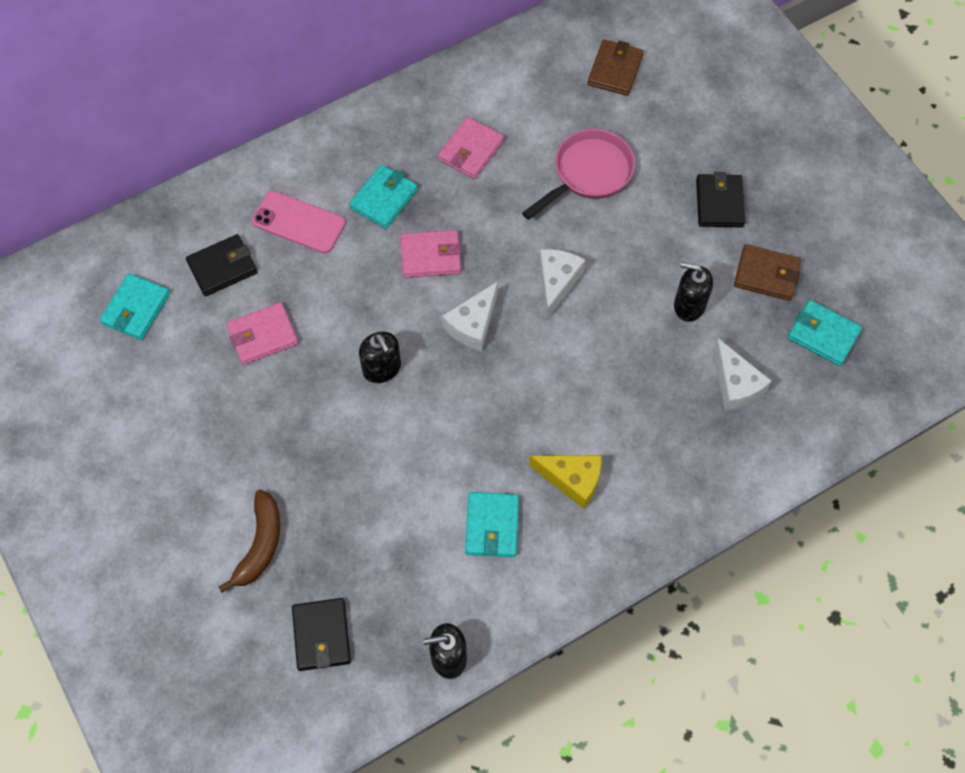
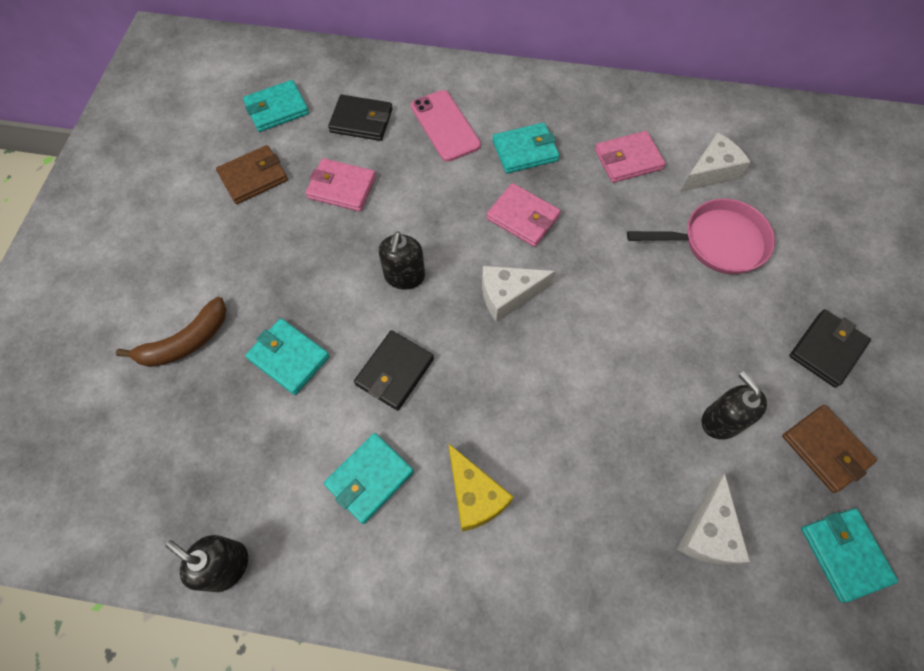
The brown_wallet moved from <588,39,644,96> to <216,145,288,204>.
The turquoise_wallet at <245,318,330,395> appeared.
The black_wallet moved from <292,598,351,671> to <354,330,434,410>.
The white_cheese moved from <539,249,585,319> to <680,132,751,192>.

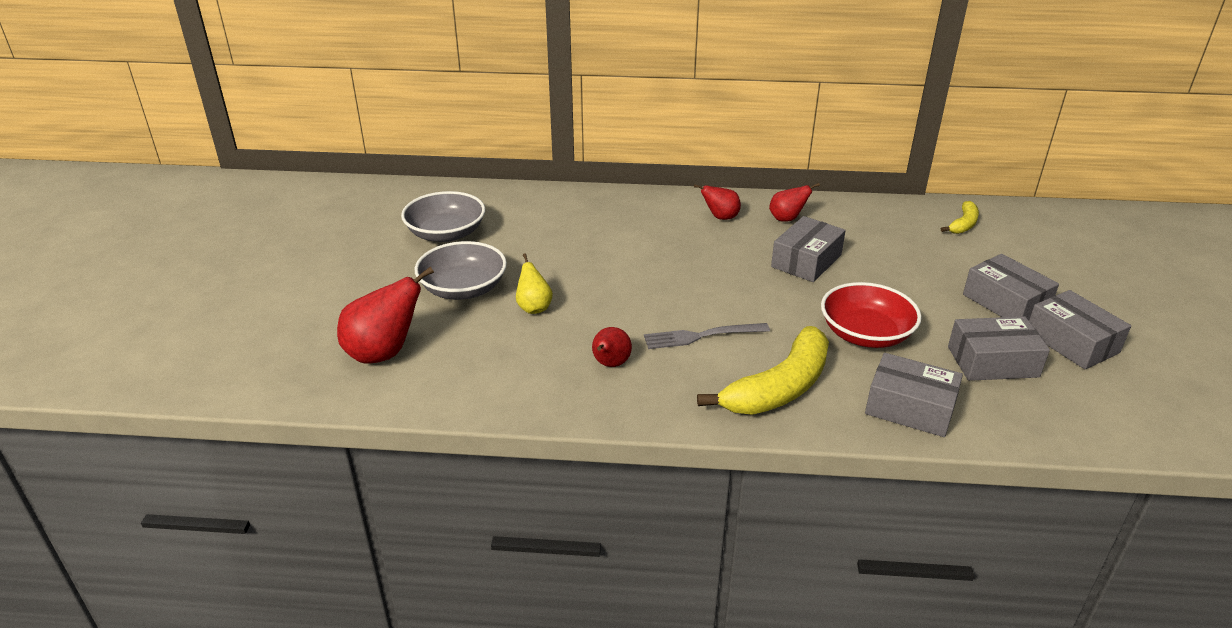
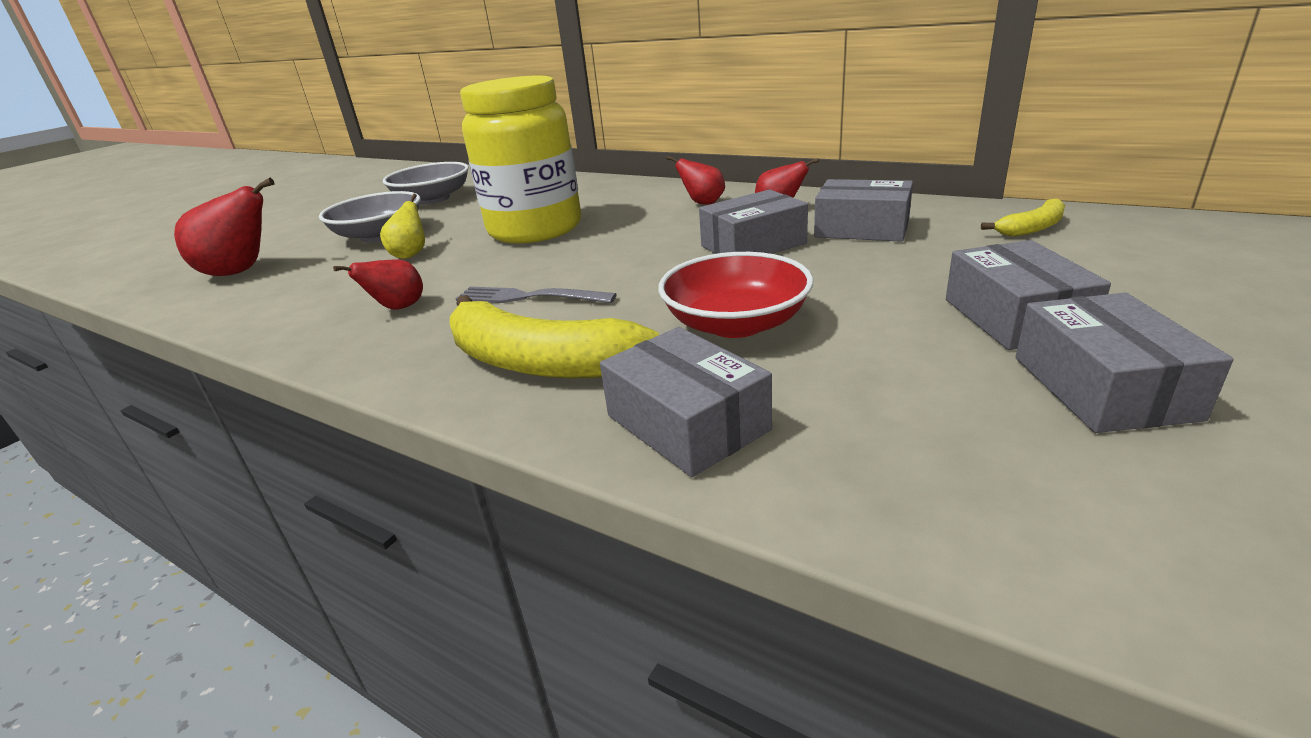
The yellow_banana at <697,326,829,415> turned 45 degrees clockwise.
The yellow_jar at <460,75,581,243> appeared.
The grey_box moved from <948,316,1050,381> to <814,179,913,242>.

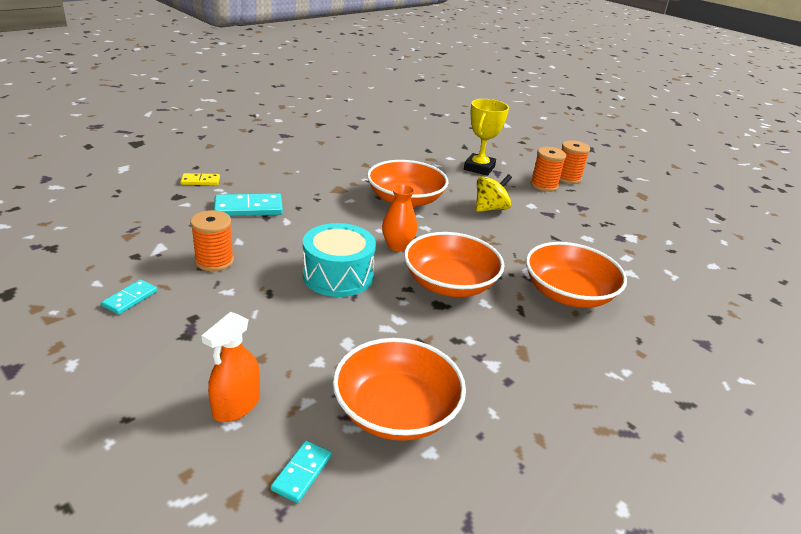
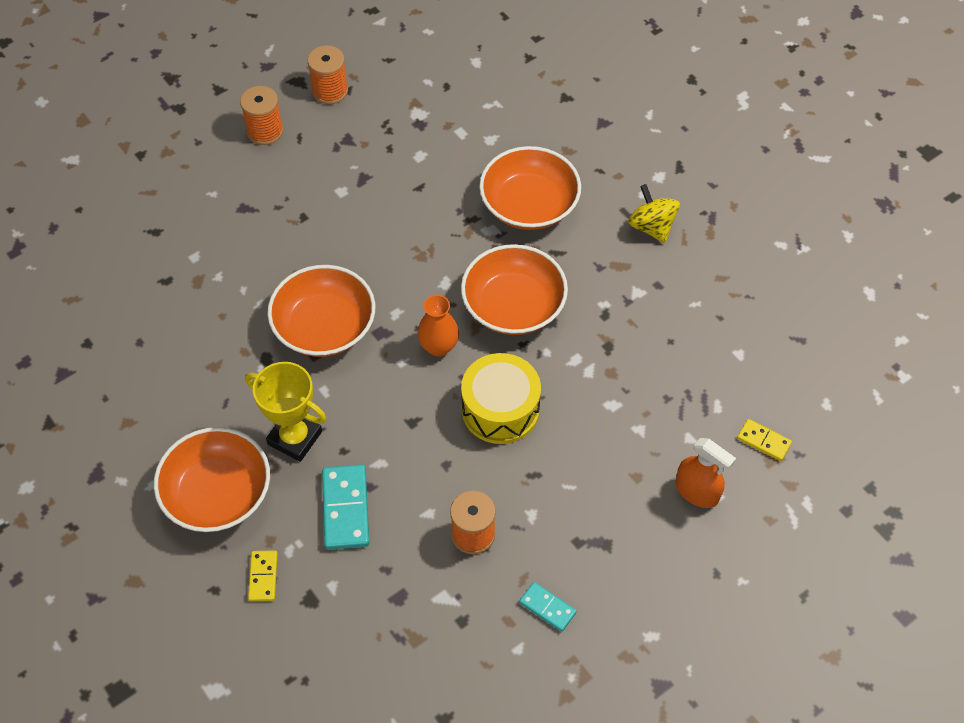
The orange_bowl moved from <333,338,466,441> to <154,427,270,532>.
The yellow_trophy moved from <464,99,509,176> to <245,362,326,462>.
The orange_spool moved from <530,147,567,192> to <307,45,348,104>.
The turquoise_drum at <303,223,376,297> became the yellow_drum at <461,353,541,444>.
The yellow_spinning_top moved from <476,174,512,212> to <628,184,680,243>.
The turquoise_domino at <271,441,332,503> became the yellow_domino at <737,419,792,461>.

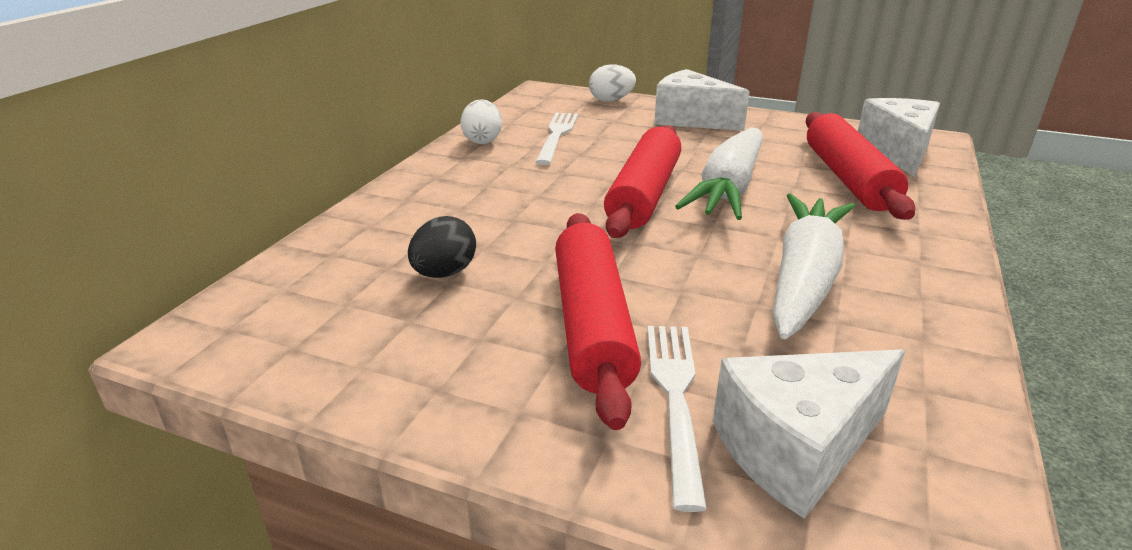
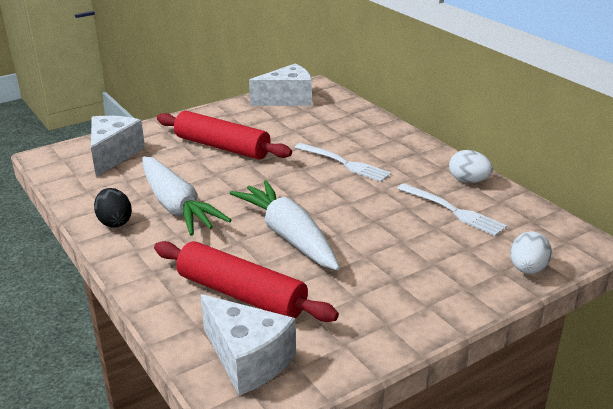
The black_egg moved from <408,216,476,278> to <94,188,132,228>.
The white_cheese moved from <654,69,750,131> to <249,64,312,106>.
The white_fork moved from <647,326,707,512> to <295,143,391,182>.
The red_rolling_pin at <604,125,681,238> disappeared.

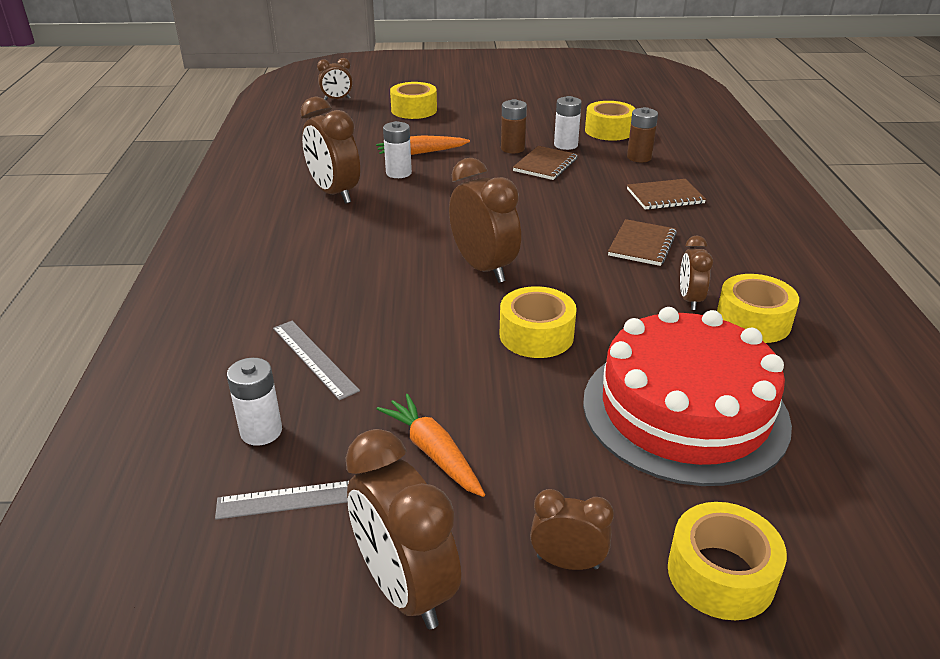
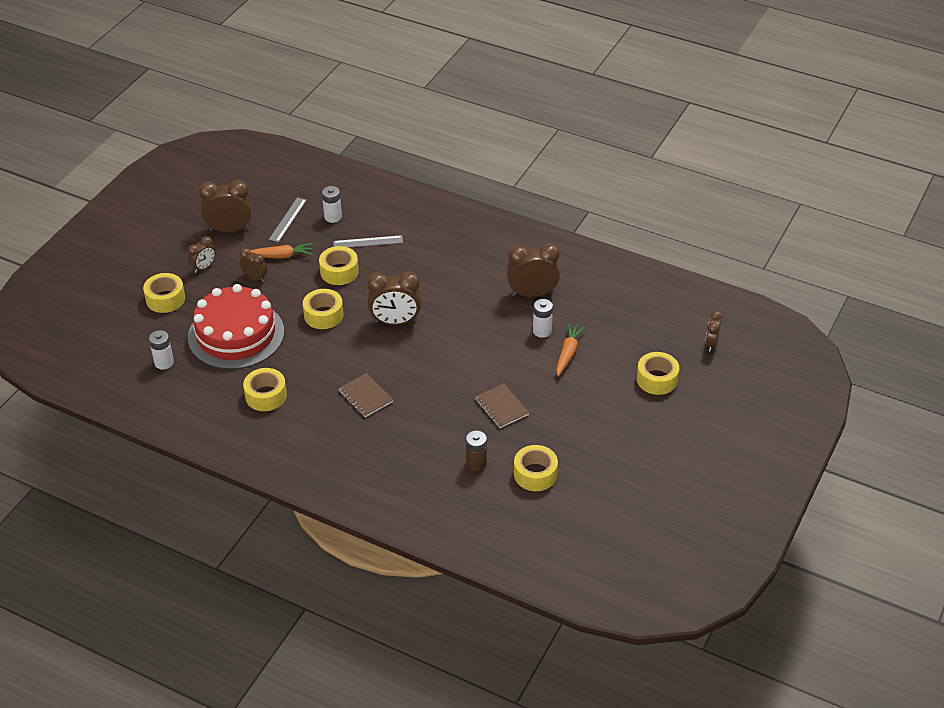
The white_battery moved from <554,96,582,150> to <149,330,174,370>.
The brown_clock moved from <680,236,713,310> to <240,248,267,282>.
The yellow_tape at <319,246,359,285> appeared.
The brown_battery at <501,99,527,153> disappeared.
The brown_notebook at <627,179,706,210> disappeared.

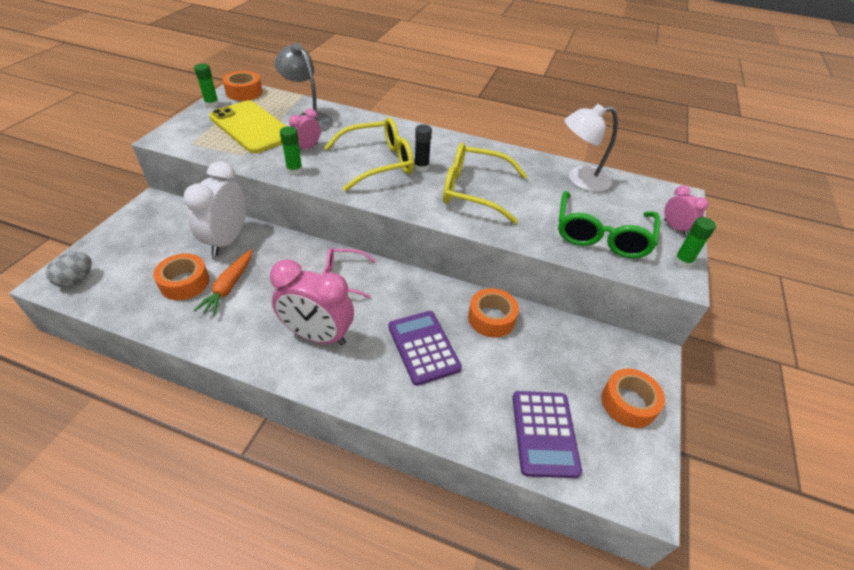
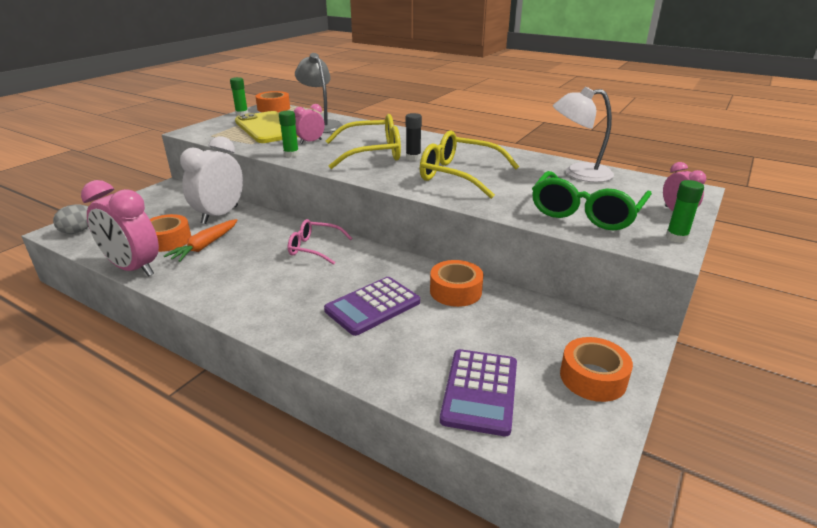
The pink_clock moved from <270,259,354,345> to <81,180,159,277>.
The purple_calculator at <388,311,462,386> turned 120 degrees counterclockwise.

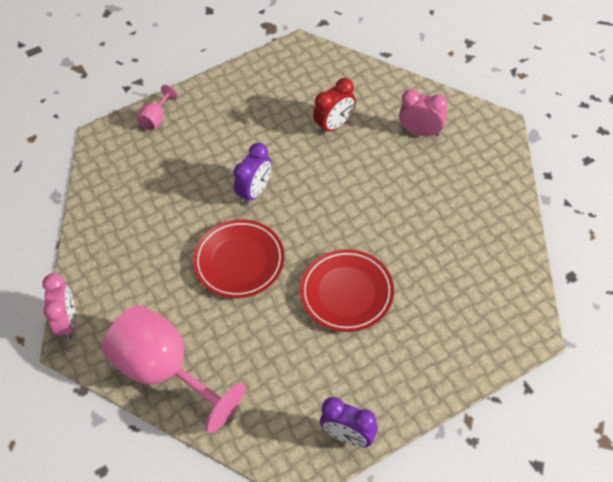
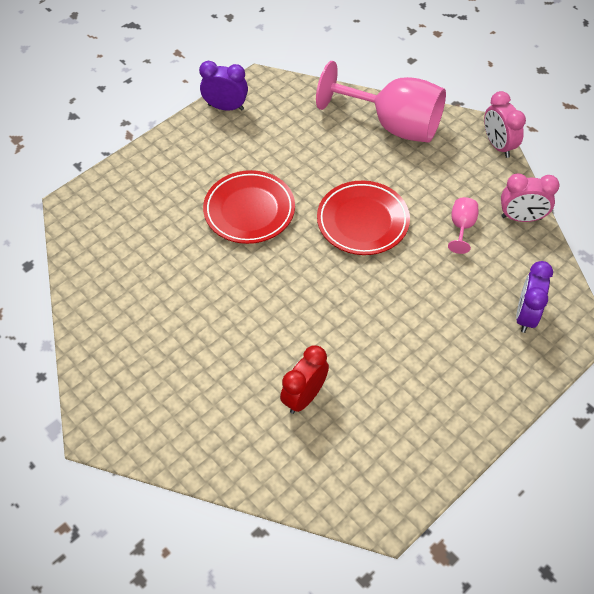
The pink_goblet moved from <137,85,178,131> to <448,197,478,254>.
The pink_clock moved from <399,89,448,136> to <501,174,560,222>.
The purple_clock moved from <233,143,272,205> to <516,261,553,333>.

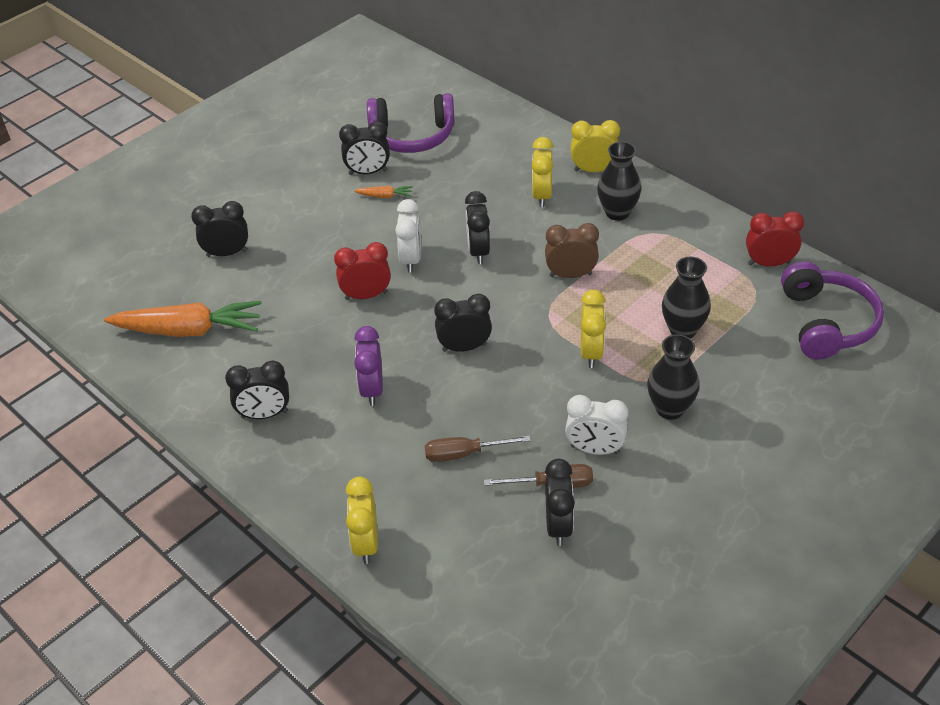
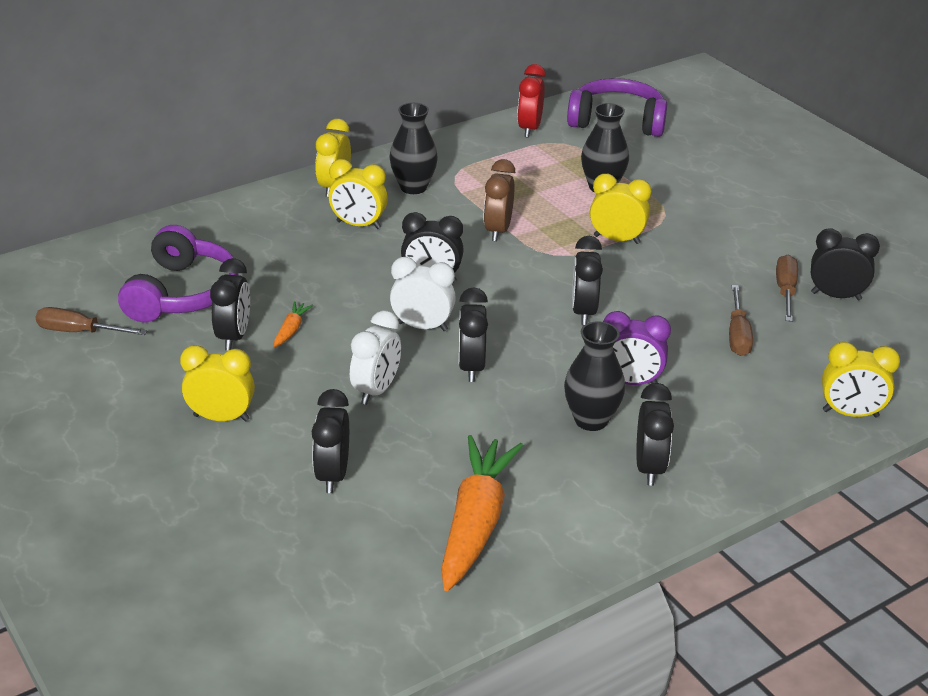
The brown_screwdriver at <36,307,147,335> appeared.
The yellow_clock at <180,345,255,422> appeared.
The white_clock moved from <565,395,628,455> to <350,310,401,405>.
The red_clock at <334,242,391,300> became the black_clock at <459,287,488,382>.
The black_vase moved from <647,334,699,420> to <564,321,625,431>.

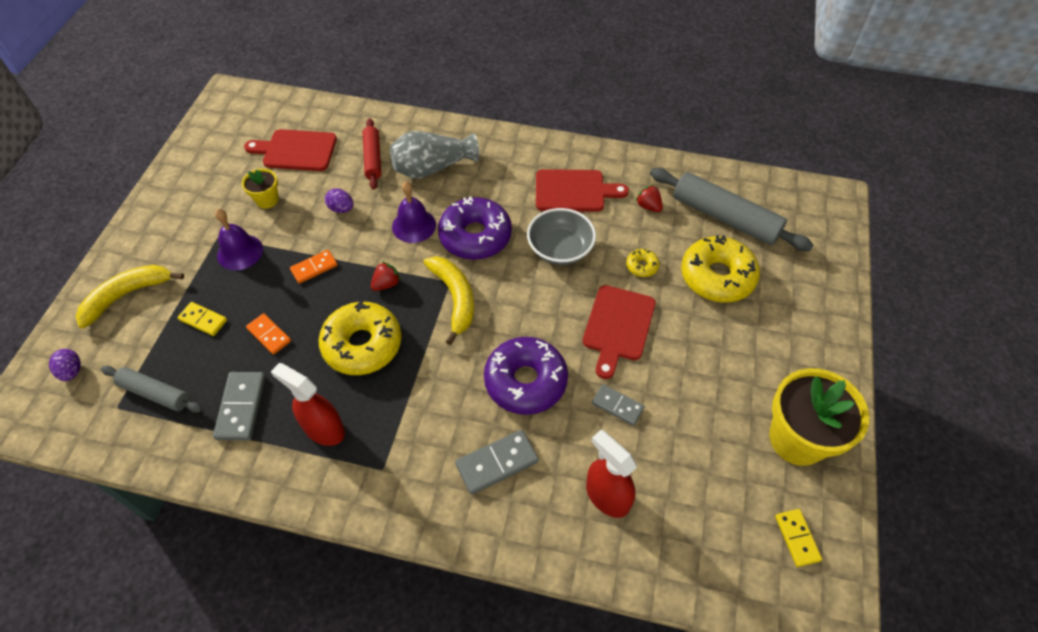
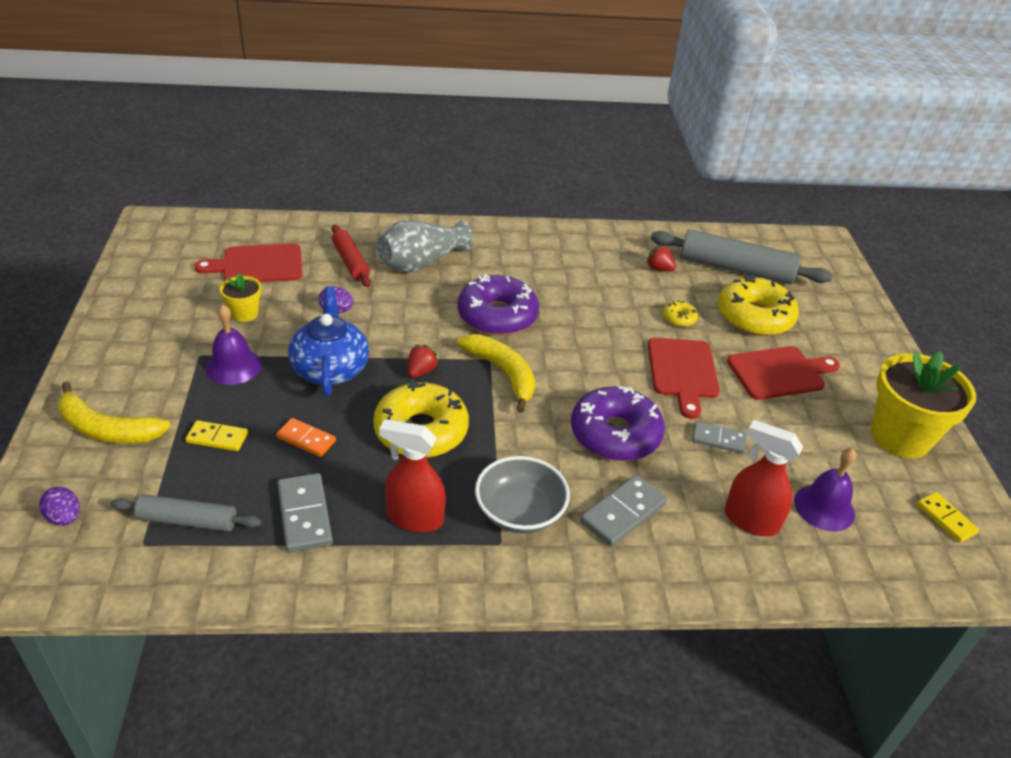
The yellow_banana at <76,265,184,328> turned 105 degrees counterclockwise.
The orange_domino at <290,250,337,284> was replaced by the blue_teapot at <288,286,369,396>.
The grey_bowl moved from <527,208,596,265> to <475,456,570,534>.
The red_cutting_board moved from <536,169,629,212> to <727,346,840,400>.
The purple_bell moved from <392,182,436,243> to <794,448,856,531>.

